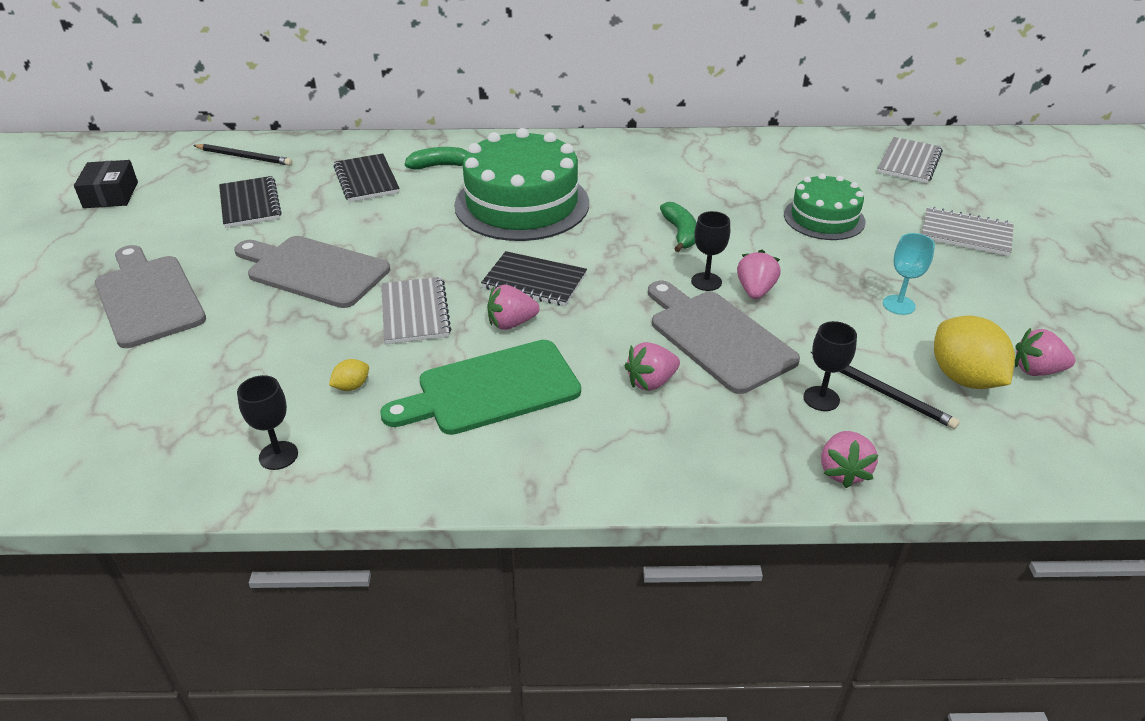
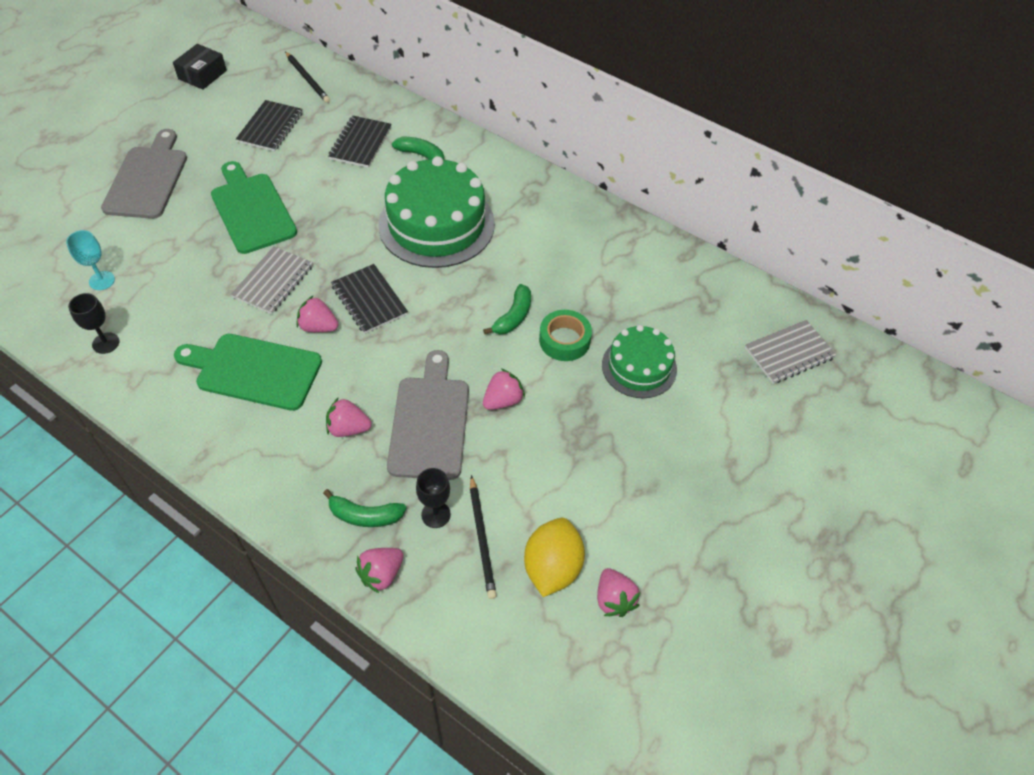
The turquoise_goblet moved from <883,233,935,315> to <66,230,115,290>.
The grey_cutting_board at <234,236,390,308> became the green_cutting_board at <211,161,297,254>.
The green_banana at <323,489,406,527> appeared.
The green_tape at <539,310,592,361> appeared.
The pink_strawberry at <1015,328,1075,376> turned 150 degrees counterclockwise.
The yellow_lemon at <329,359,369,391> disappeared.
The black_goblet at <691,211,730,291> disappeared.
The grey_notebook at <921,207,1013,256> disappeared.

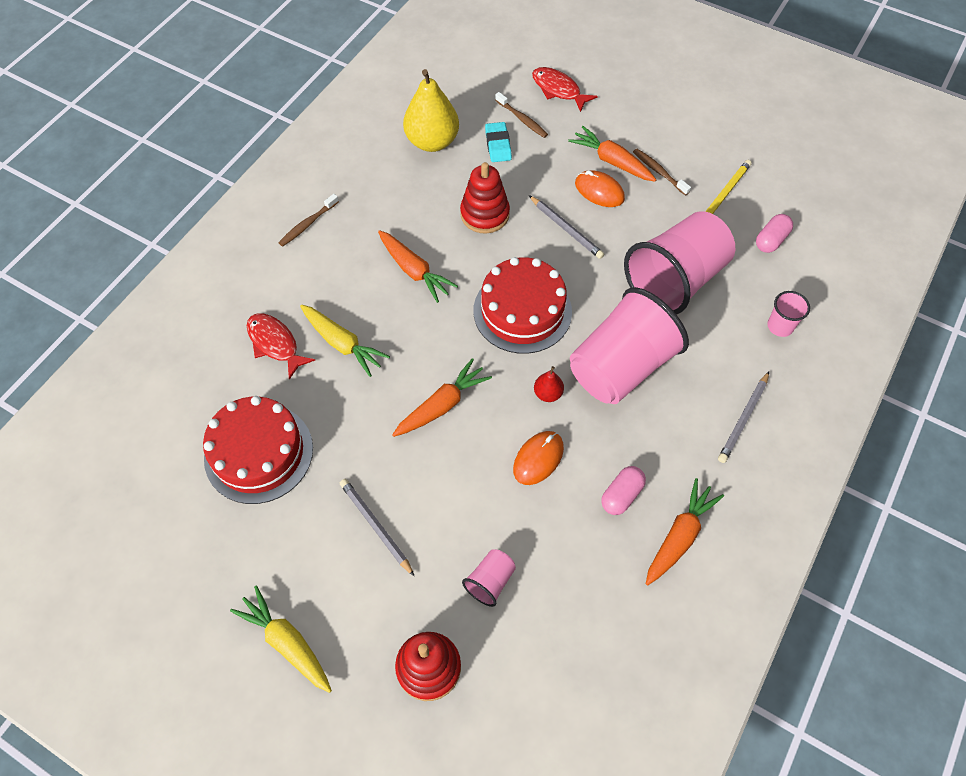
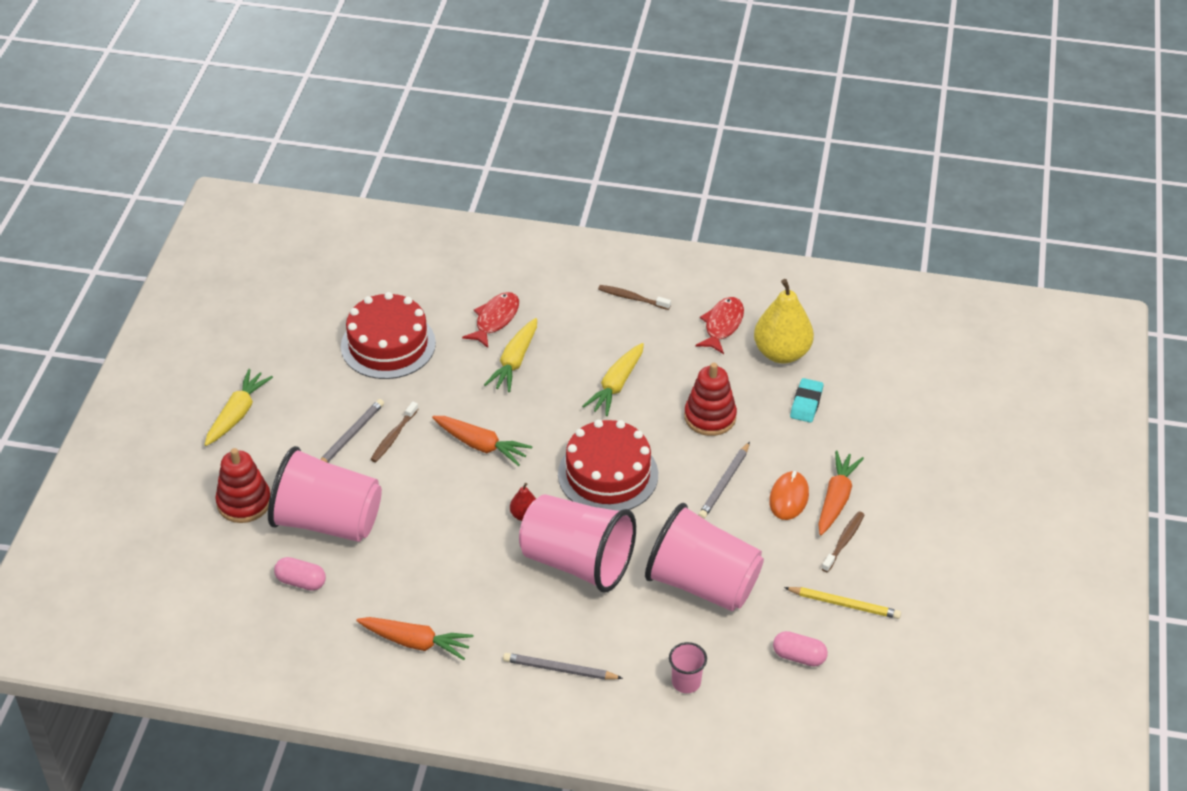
The pink_cup at <462,549,516,607> changed to 2.36 times the size.
The pink_capsule moved from <601,466,646,515> to <274,557,326,591>.
The brown_toothbrush moved from <495,92,548,138> to <370,402,418,462>.
The orange_carrot at <378,230,458,303> became the yellow_carrot at <582,343,644,416>.
The red_fish moved from <532,67,597,112> to <695,297,744,354>.
The turquoise_eraser at <485,122,512,162> turned 45 degrees counterclockwise.
The orange_mouse at <513,431,564,485> disappeared.

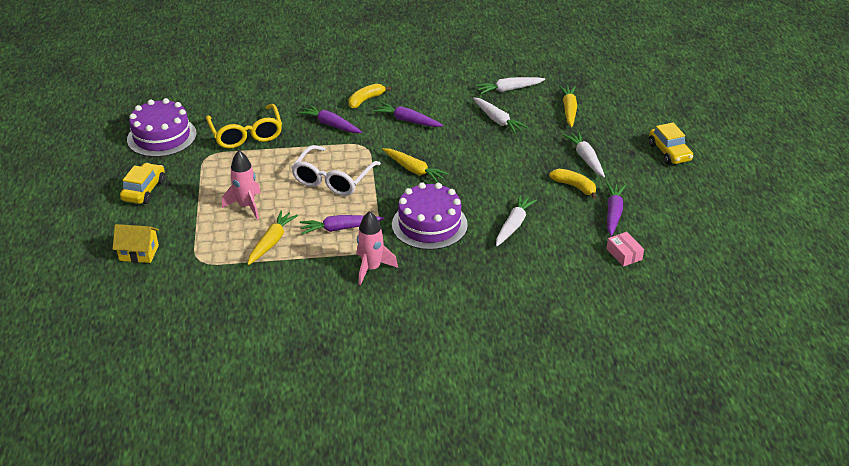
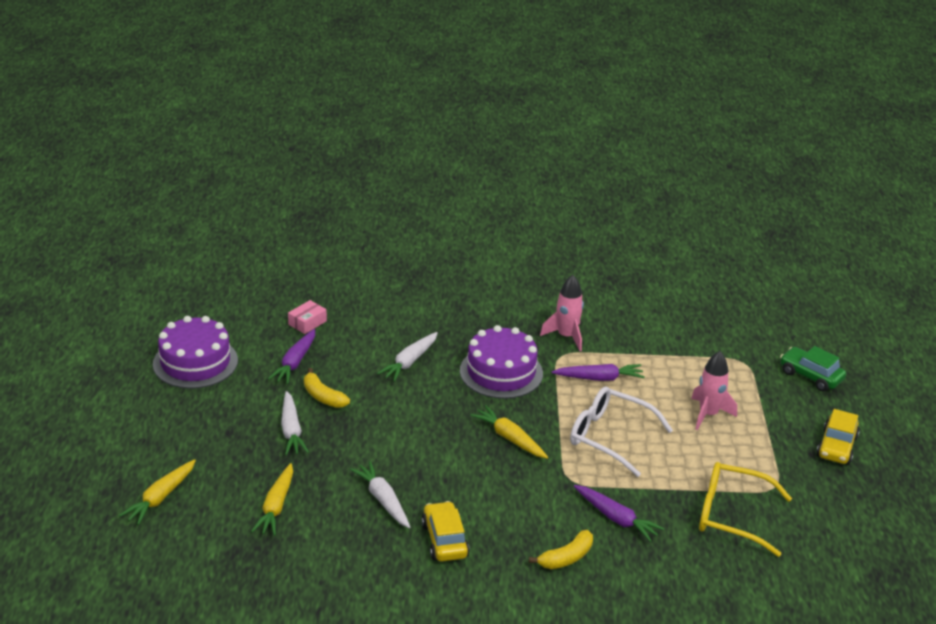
The yellow_carrot moved from <247,210,298,265> to <119,459,196,525>.
The purple_cake moved from <127,98,197,157> to <153,316,238,389>.
The pink_box at <607,232,644,267> turned 60 degrees clockwise.
The yellow_car moved from <649,123,693,165> to <421,501,470,561>.
The white_glasses at <291,145,381,196> turned 90 degrees counterclockwise.
The yellow_glasses at <206,104,282,148> turned 60 degrees counterclockwise.
The yellow_house at <113,224,159,263> was replaced by the green_car at <780,346,846,392>.
The purple_carrot at <373,102,443,127> disappeared.
The white_carrot at <476,77,545,94> disappeared.

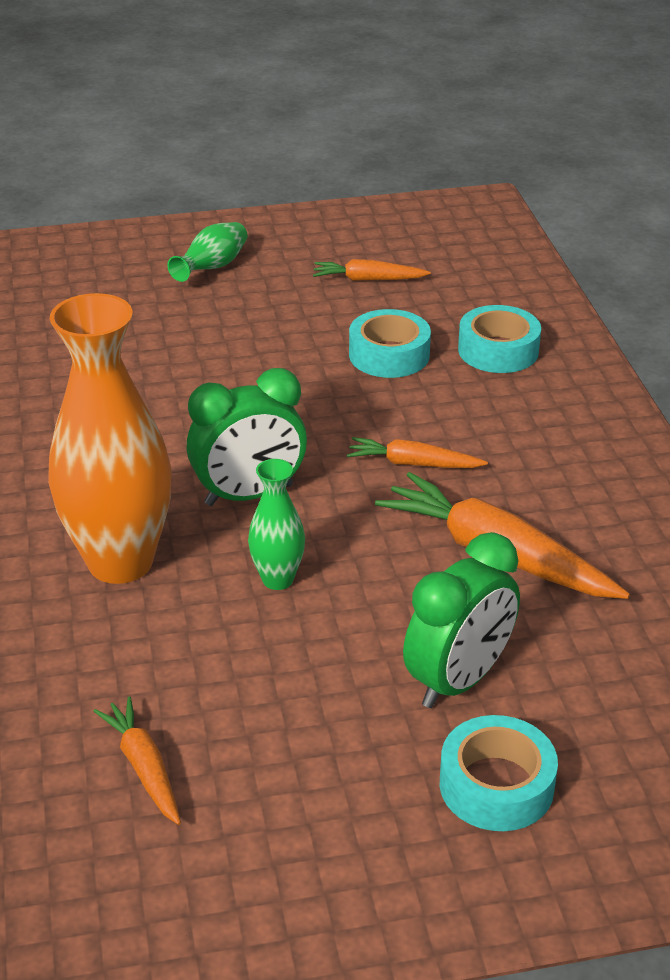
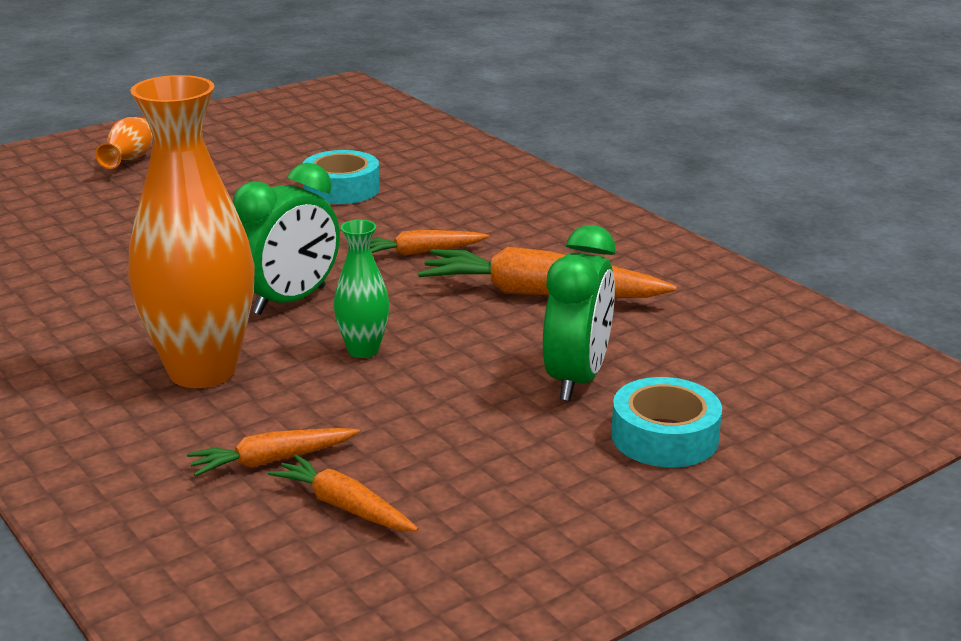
The green_vase at <168,222,247,282> became the orange_vase at <95,117,153,169>.
The orange_carrot moved from <313,259,431,281> to <187,428,360,477>.
The turquoise_tape at <458,305,541,373> disappeared.

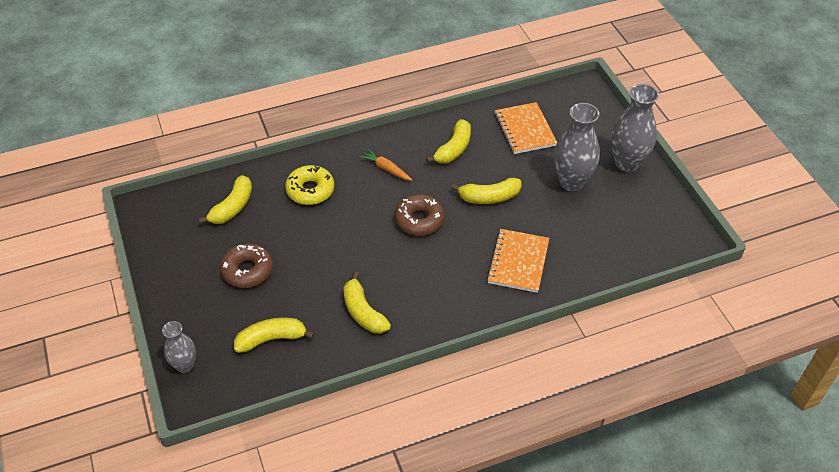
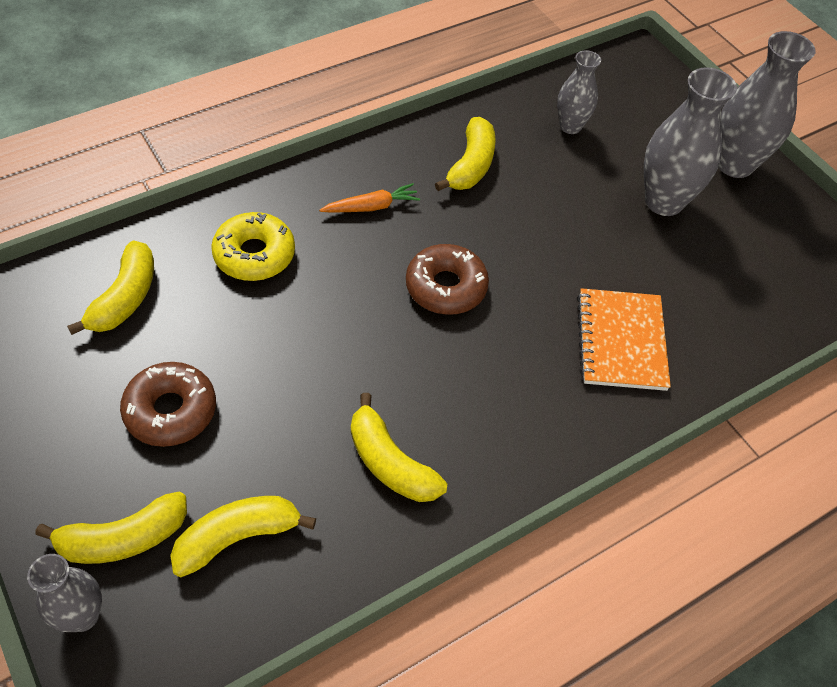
The yellow_banana moved from <451,178,521,204> to <35,492,187,564>.
The orange_carrot at <359,149,412,181> turned 135 degrees clockwise.
The orange_notebook at <495,102,557,154> was replaced by the grey_vase at <557,50,601,134>.

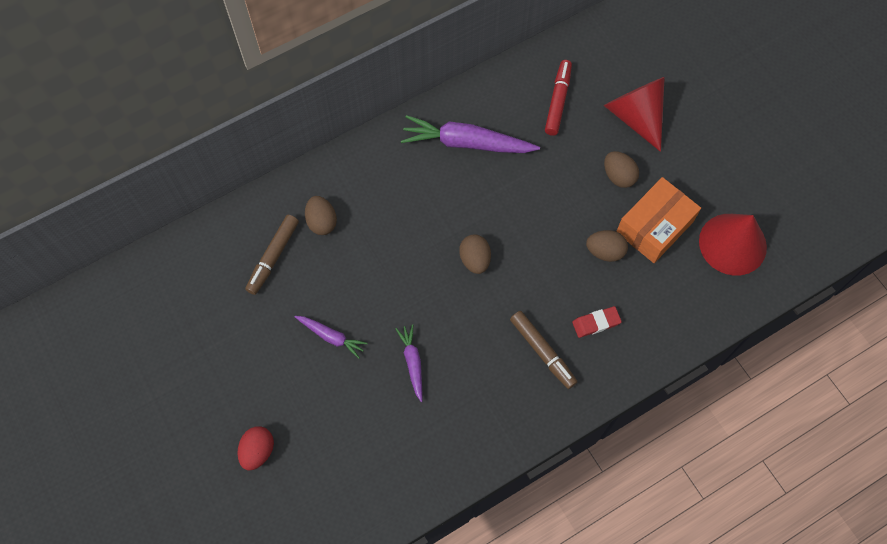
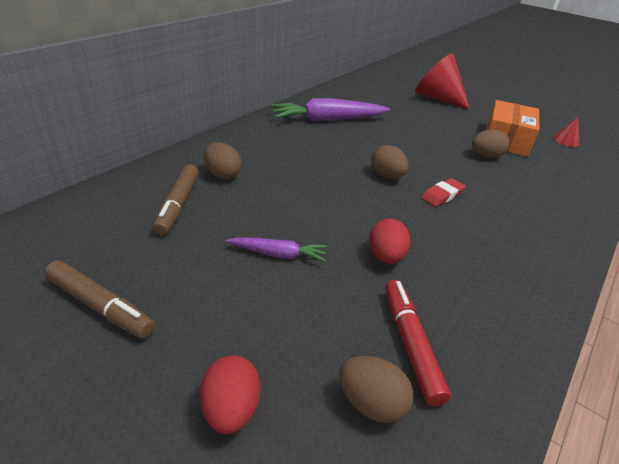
The brown_marker moved from <510,311,577,389> to <45,261,155,339>.
The brown_egg moved from <604,151,639,188> to <340,356,413,423>.
The purple_carrot at <396,324,422,402> was replaced by the red_egg at <369,219,410,264>.
The red_marker moved from <545,60,572,136> to <385,280,451,406>.
The red_eraser moved from <572,306,622,338> to <421,178,466,207>.
The red_cone at <699,214,767,276> changed to 0.46 times the size.

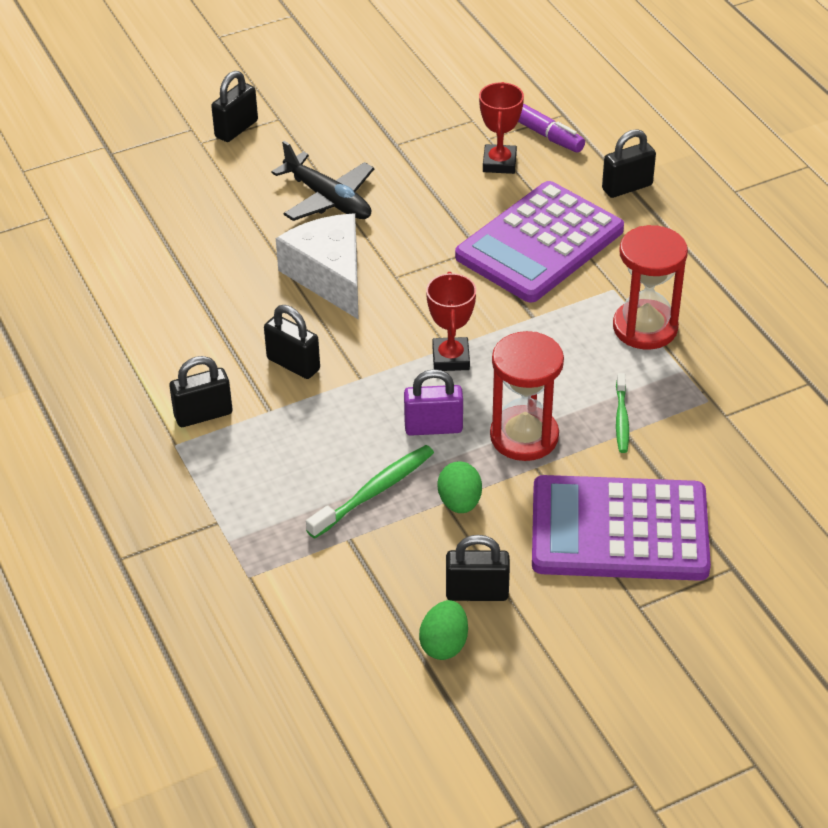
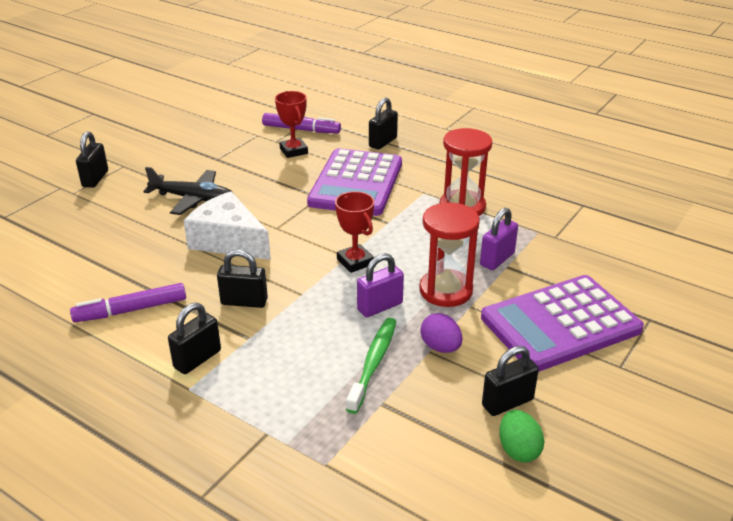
The purple_marker at <70,283,186,322> appeared.
The green_egg at <437,462,482,513> became the purple_egg at <420,313,462,353>.
The green_toothbrush at <616,373,629,453> was replaced by the purple_padlock at <480,208,518,270>.

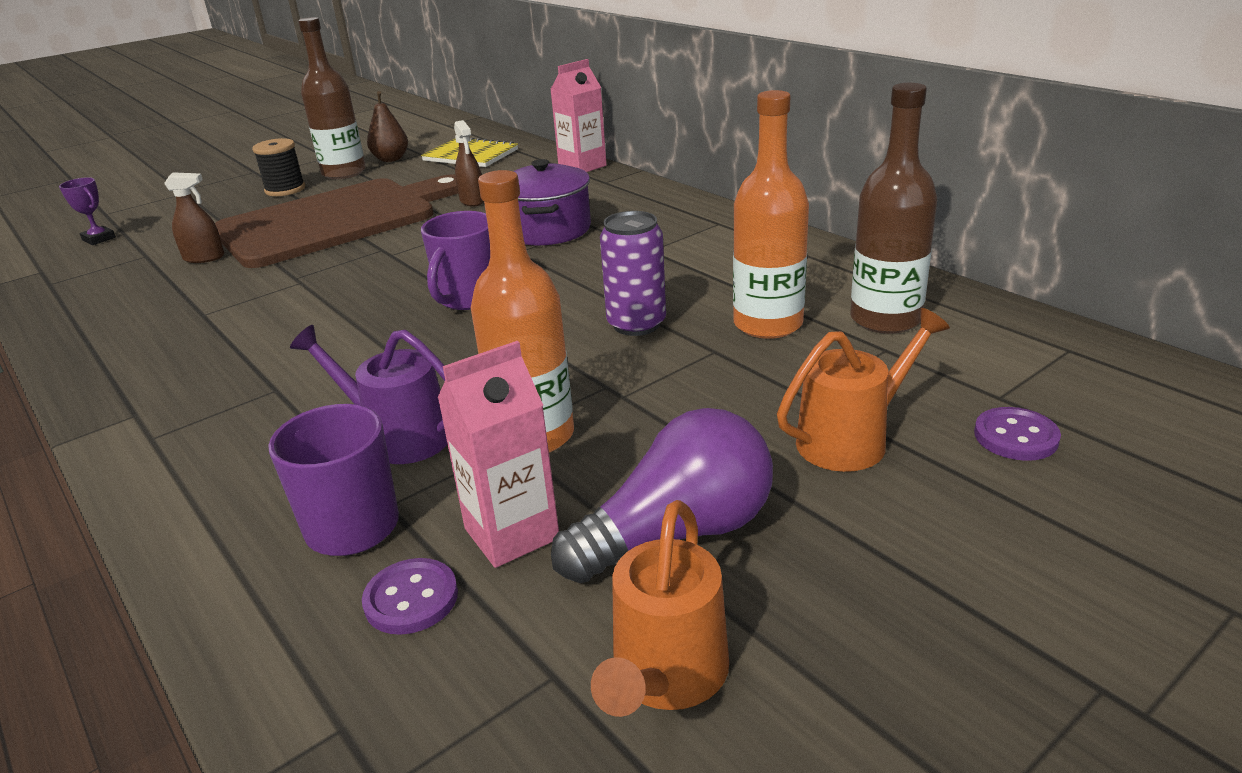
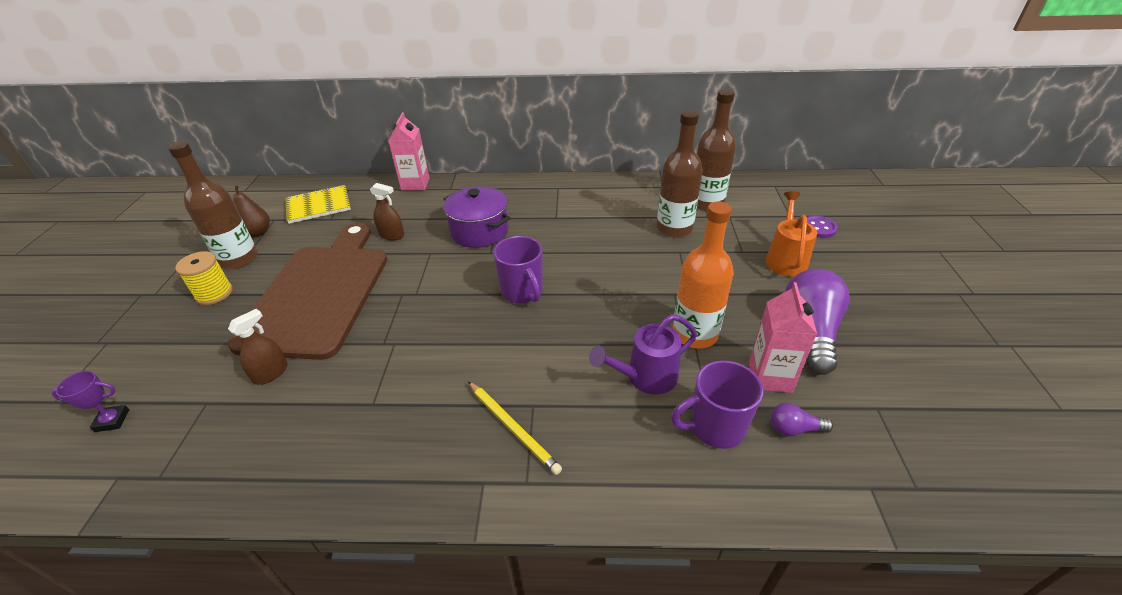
The black_spool at <252,138,305,196> became the yellow_spool at <175,251,233,305>.
The yellow_pencil at <468,381,562,475> appeared.
The orange_bottle at <733,90,809,339> became the brown_bottle at <657,110,703,237>.
The purple_button at <362,558,458,635> was replaced by the purple_light_bulb at <771,403,833,436>.
The orange_watering_can at <591,500,729,717> disappeared.
The purple_can at <600,211,666,336> disappeared.

